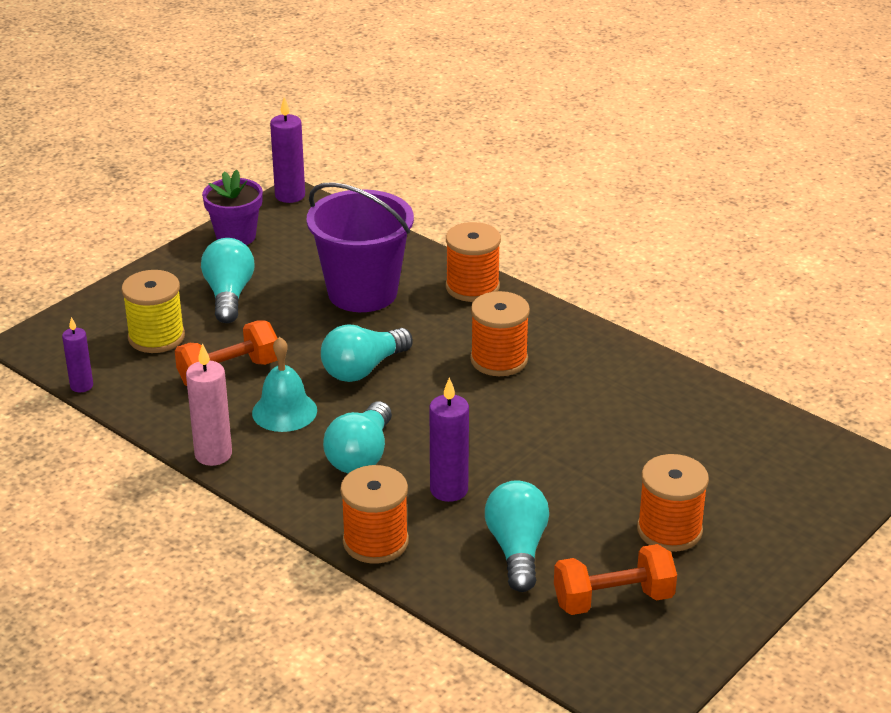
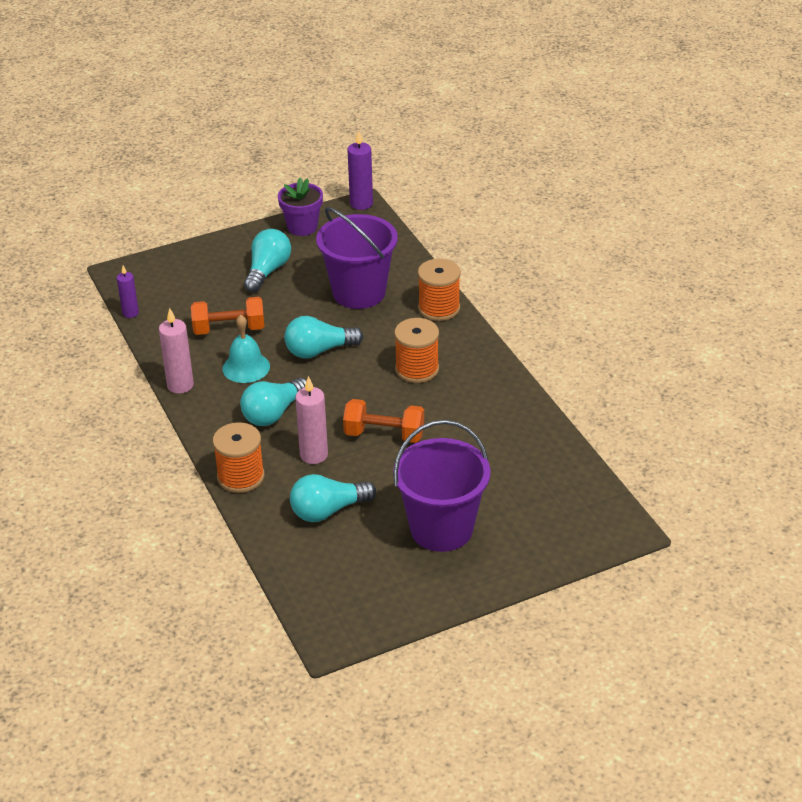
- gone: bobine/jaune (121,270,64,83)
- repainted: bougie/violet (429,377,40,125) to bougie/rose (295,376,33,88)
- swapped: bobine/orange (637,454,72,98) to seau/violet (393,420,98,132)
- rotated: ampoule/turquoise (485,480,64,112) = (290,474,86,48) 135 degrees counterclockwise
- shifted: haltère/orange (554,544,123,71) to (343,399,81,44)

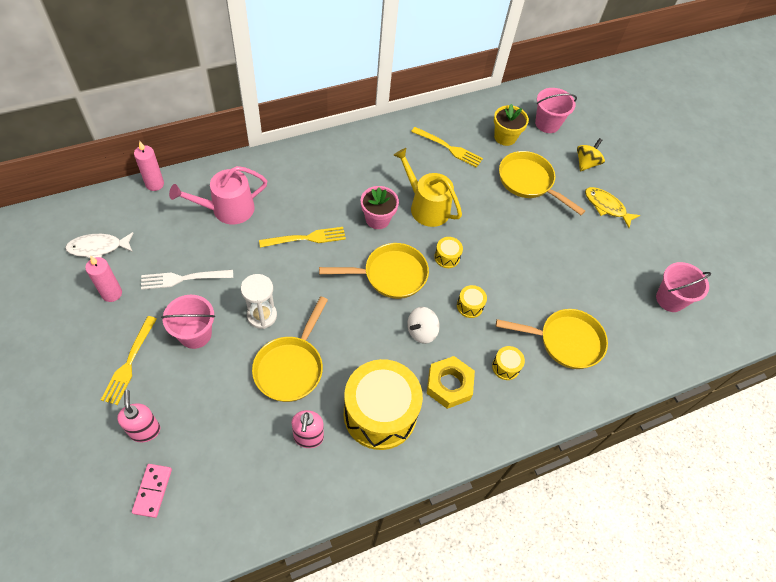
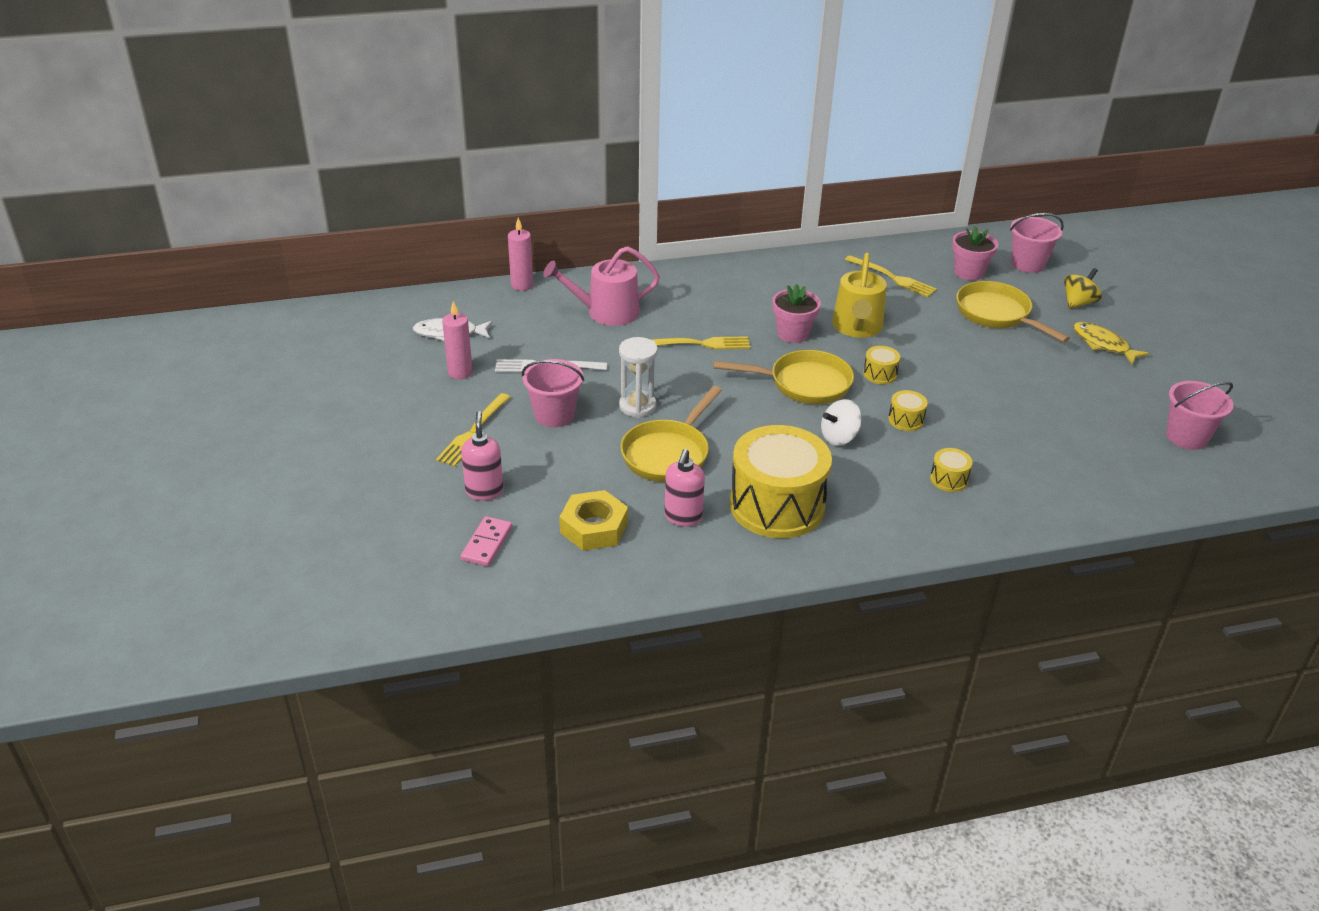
- repainted: pot de fleurs/jaune (494,104,35,42) to pot de fleurs/rose (952,226,46,55)
- rotated: arrosoir/jaune (394,148,68,79) = (832,253,55,85) 135 degrees counterclockwise
- gone: poêle/jaune (496,309,112,60)
- shifted: écrou/jaune (427,356,48,53) to (559,490,69,61)

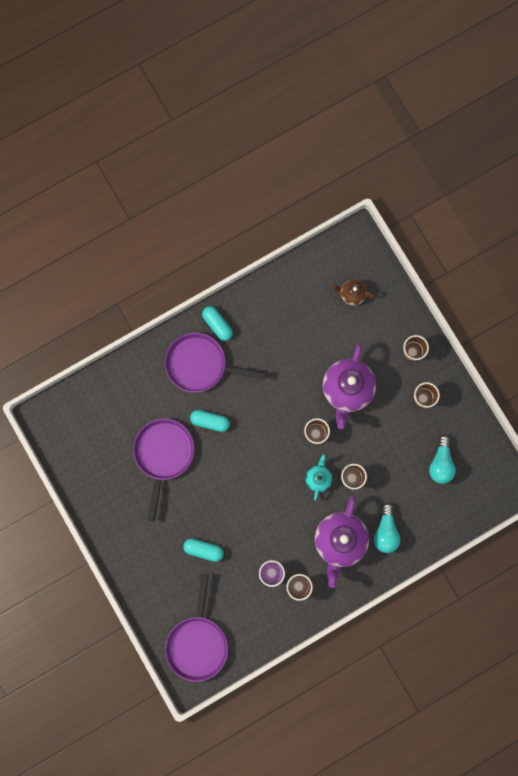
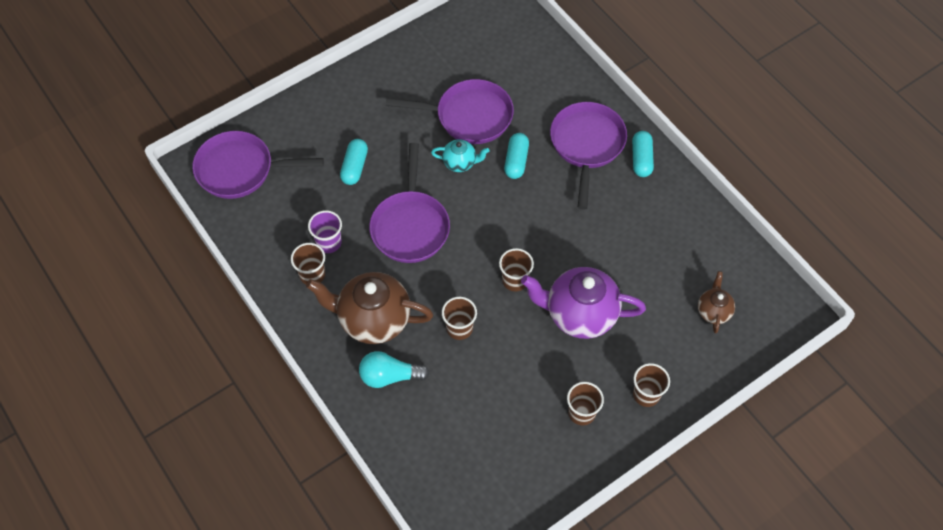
- rotated: gélule/turquoise (202,306,31,35) = (632,131,22,46) 45 degrees counterclockwise
- gone: ampoule/turquoise (429,435,27,49)
- shifted: théière/turquoise (305,454,27,47) to (431,139,58,33)
- repainted: théière/violet (315,496,54,92) to théière/marron (306,272,127,72)
- new: poêle/violet (369,143,81,120)

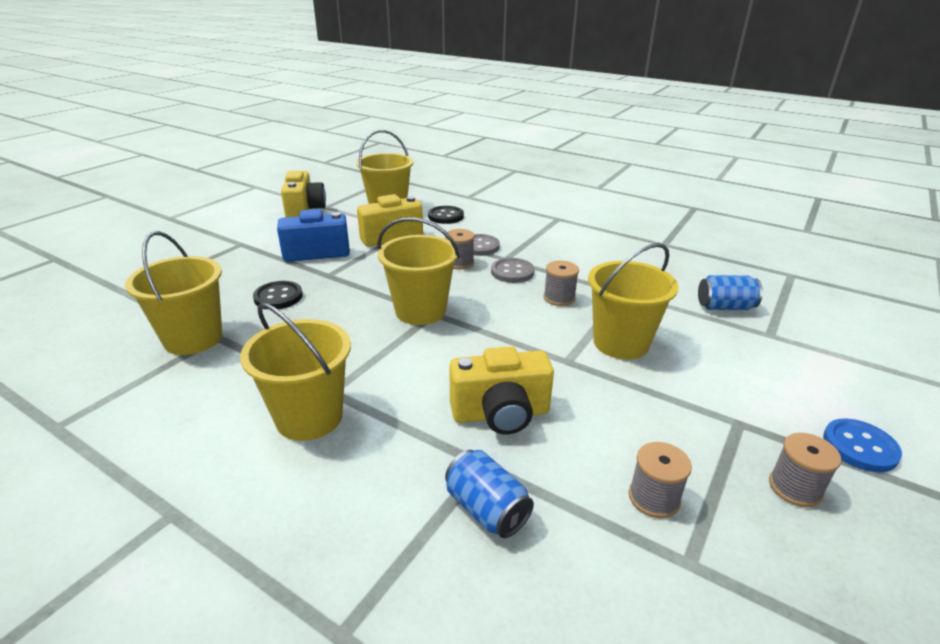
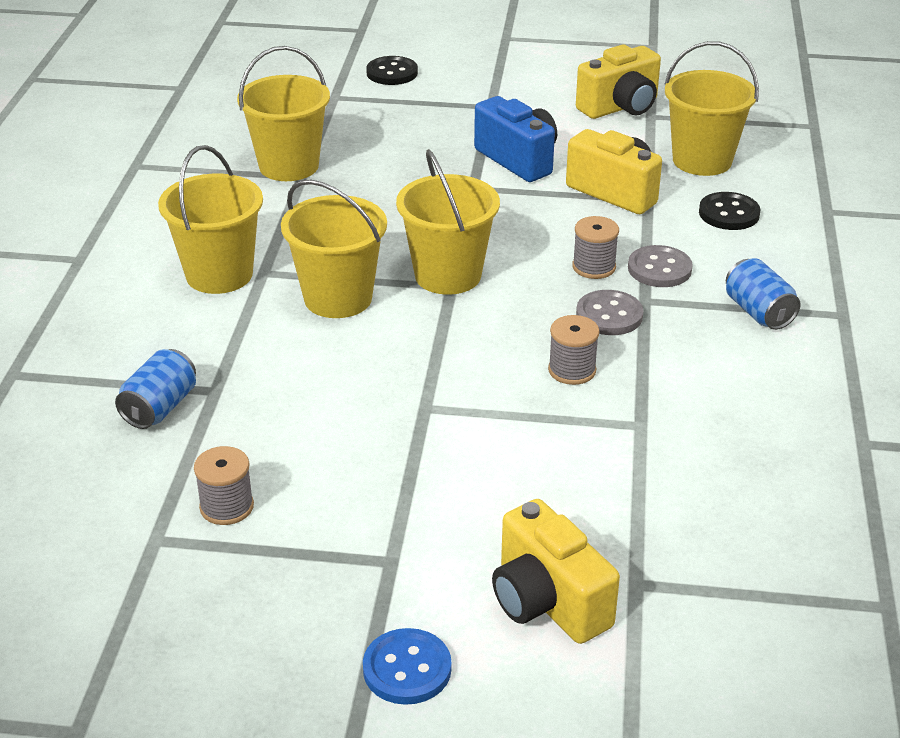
- shifted: seau/jaune (588,243,90,117) to (281,180,106,138)
- shifted: canette/bleu (698,275,65,35) to (726,258,75,72)
- shifted: bouton/noir (253,281,50,28) to (366,56,52,29)
- shifted: appareil photo/jaune (449,346,105,88) to (492,499,128,145)
- gone: bobine/gris (769,433,72,74)

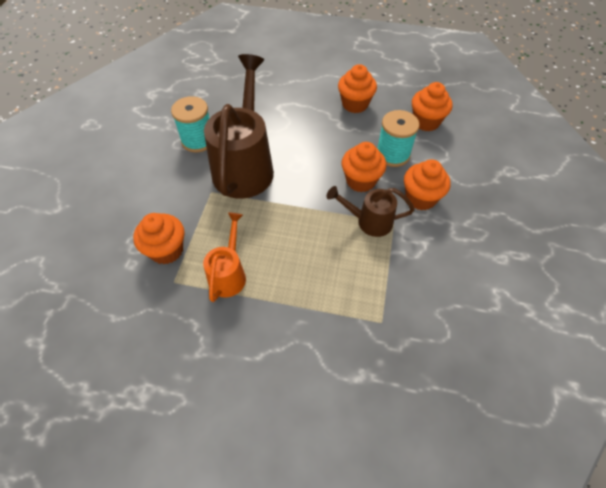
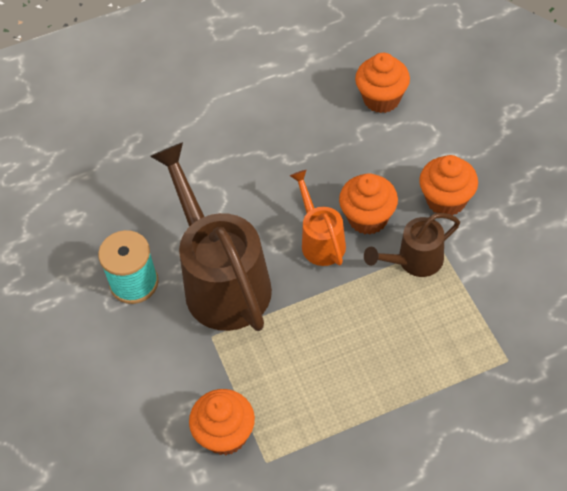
- gone: muffin/orange (338,64,39,49)
- gone: bobine/turquoise (377,110,43,57)
- shifted: arrosoir/orange (203,213,43,89) to (290,170,56,96)

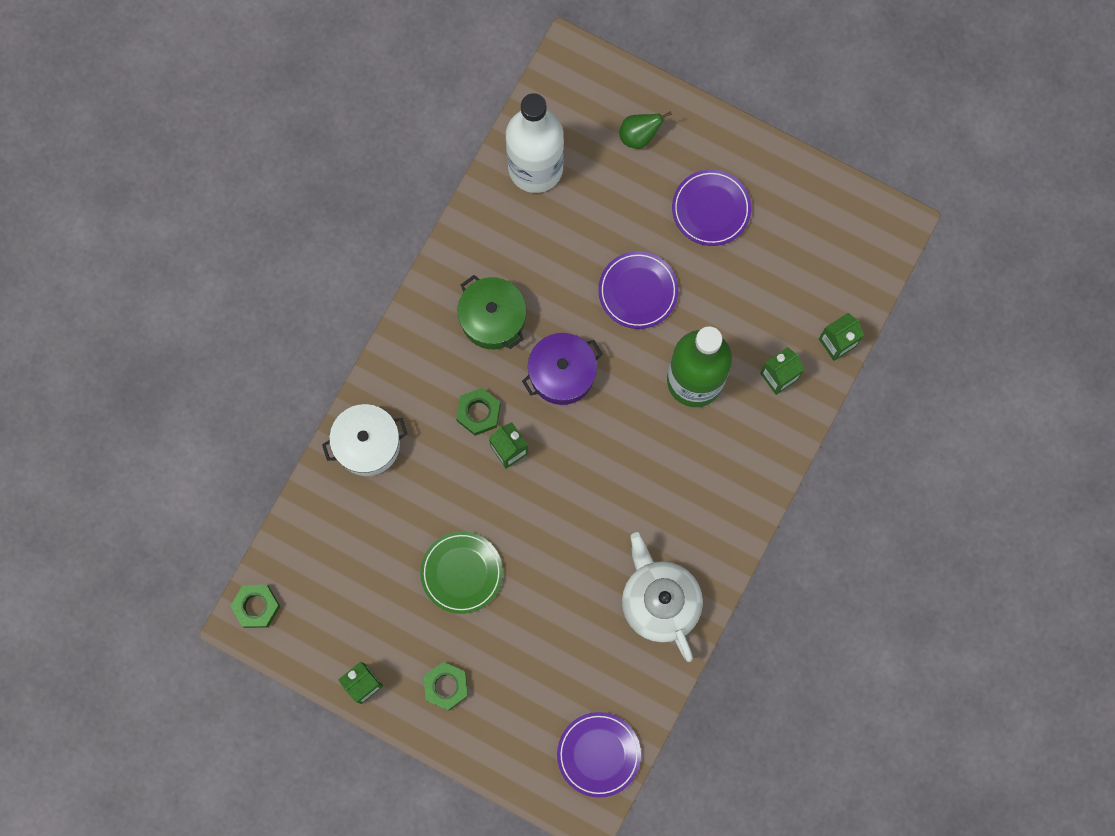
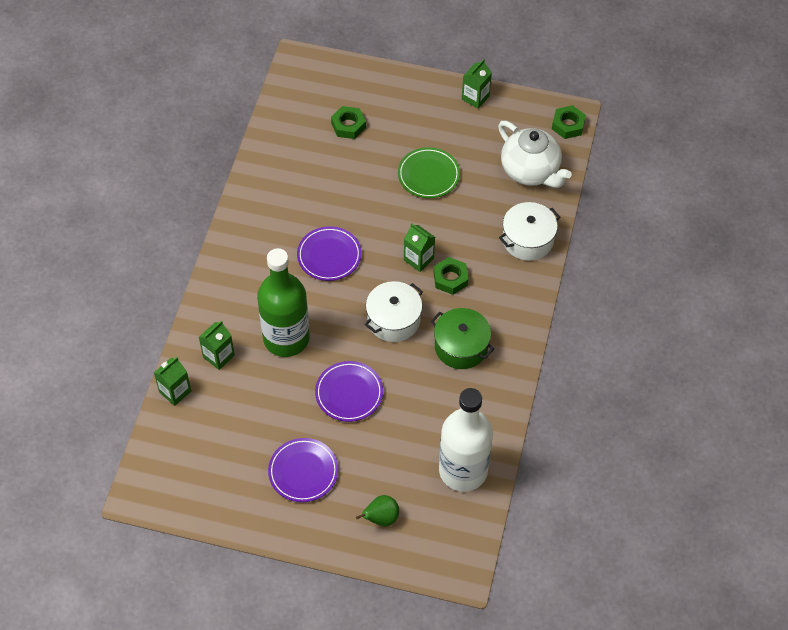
- repainted: marmite/violet (522,333,80,72) to marmite/blanc (365,281,58,61)
- shifted: théière/blanc (622,532,81,130) to (498,121,74,67)
- shifted: écrou/vert (424,662,44,49) to (331,106,35,33)
- shifted: assiette/violet (557,712,84,86) to (297,226,65,55)

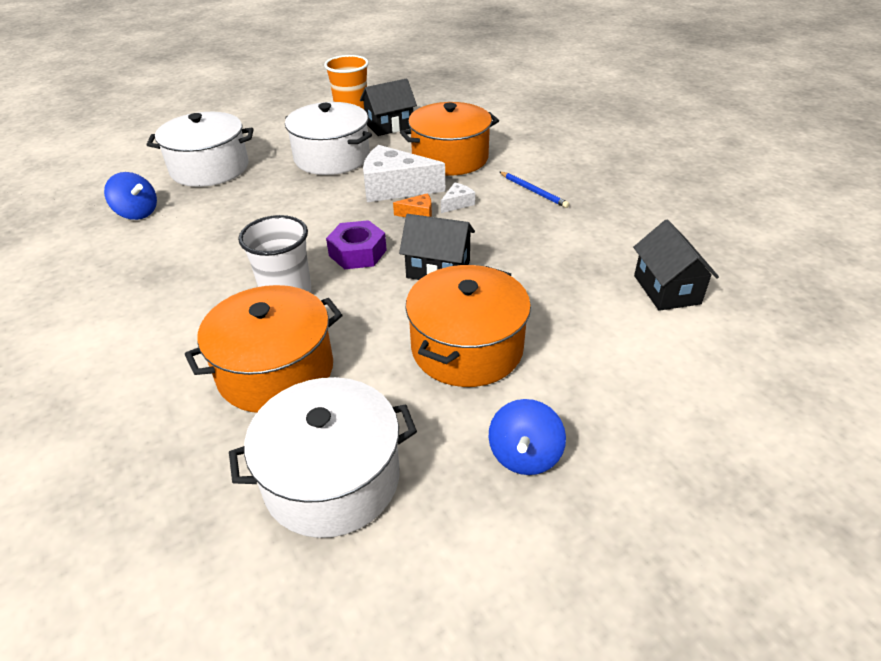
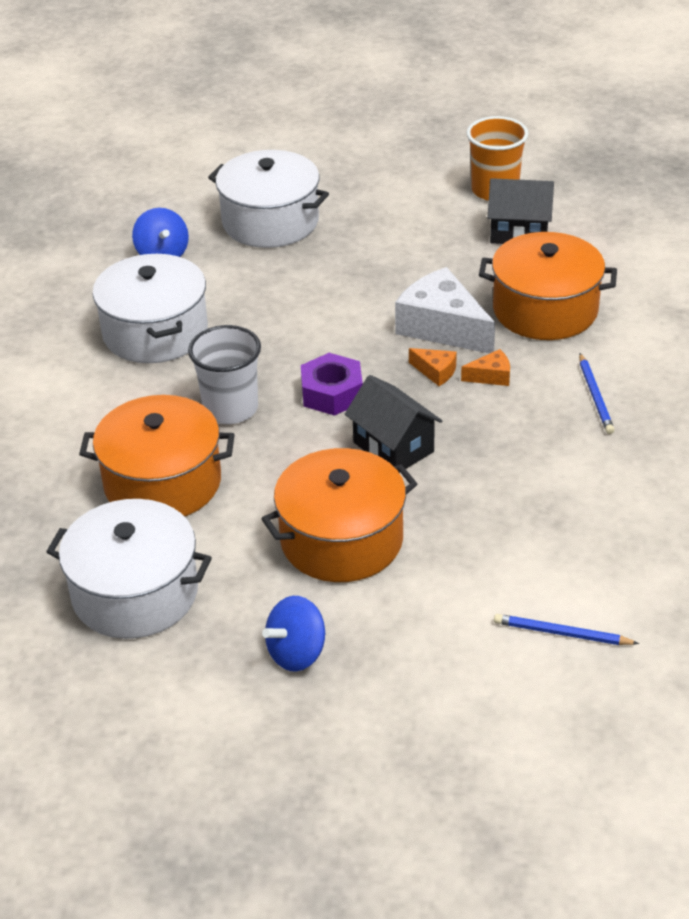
- shifted: marmite/blanc (285,102,87,73) to (92,254,116,109)
- repainted: fromage/blanc (441,182,34,31) to fromage/orange (461,349,49,37)
- gone: maison/noir (633,219,86,92)
- new: crayon/bleu (494,614,145,31)

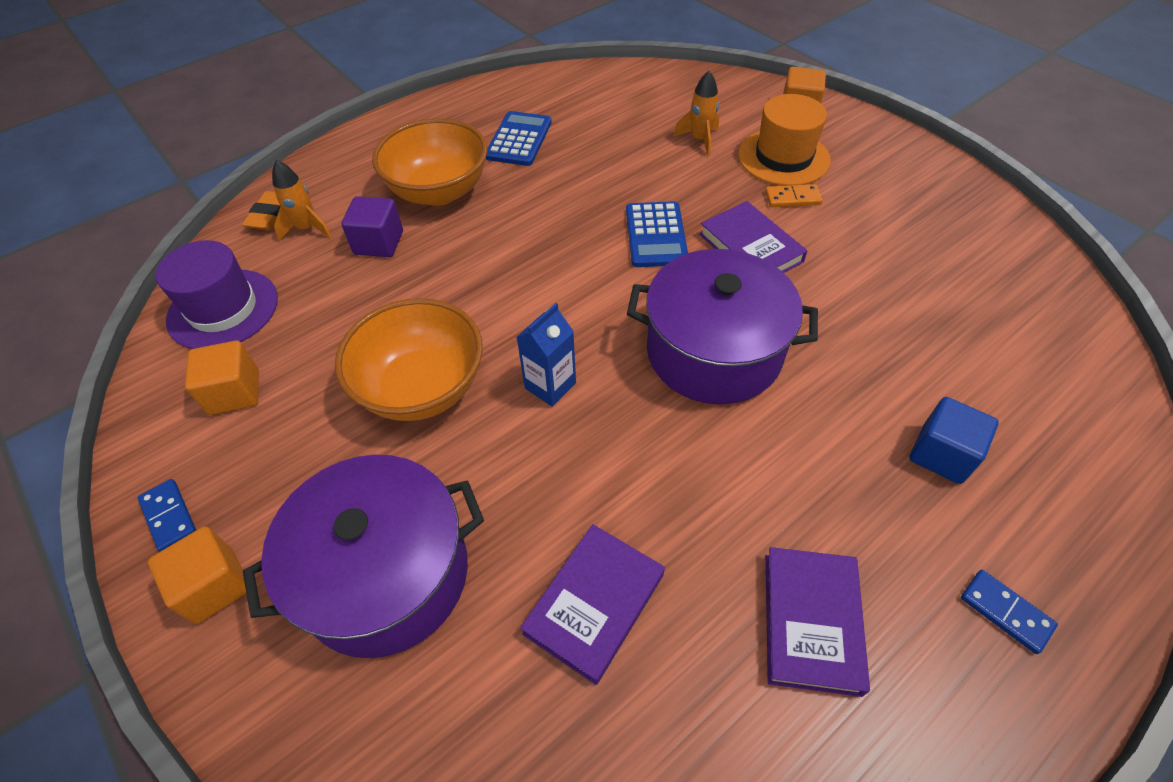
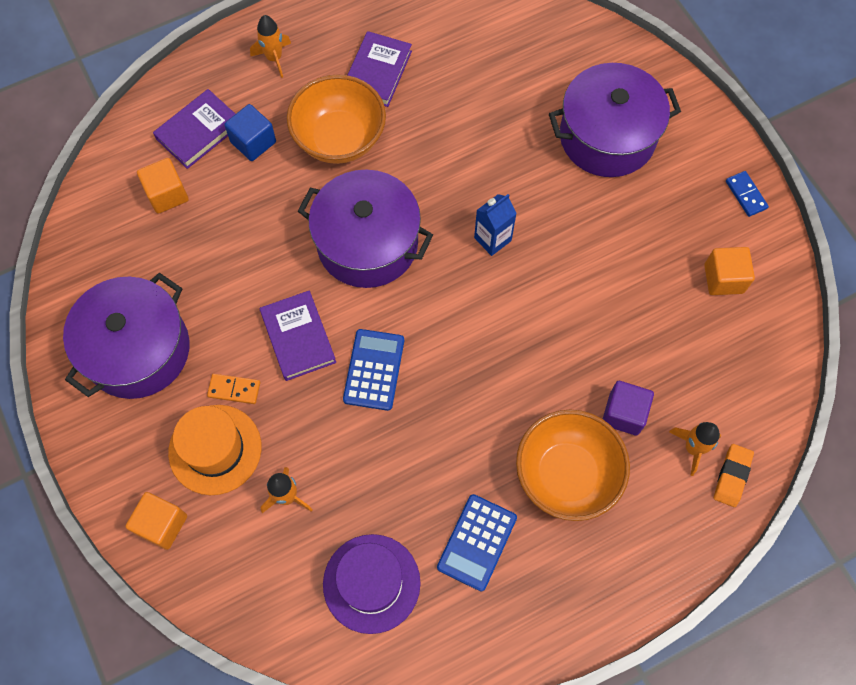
- shifted: chapeau/violet (156,240,122,109) to (323,534,97,100)
- shifted: bol/orange (335,298,148,123) to (287,75,99,89)
- shifted: livre/violet (520,524,145,161) to (153,89,82,80)
- shifted: cube/orange (148,526,98,98) to (137,158,52,56)
- swapped: domino/bleu (961,570,97,84) to fusée/orange (250,15,41,63)
- new: marmite/violet (63,273,127,126)

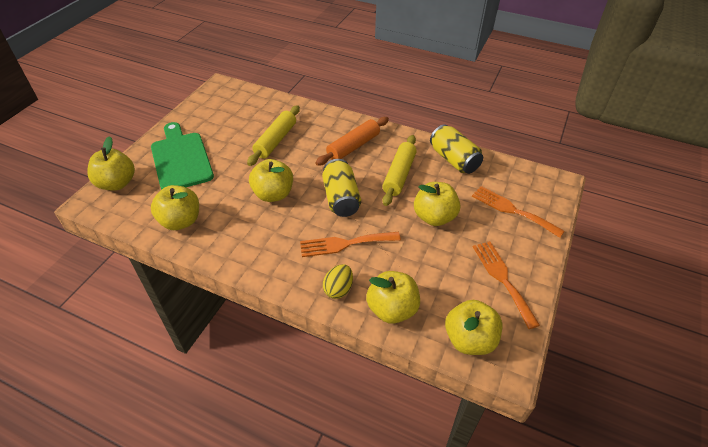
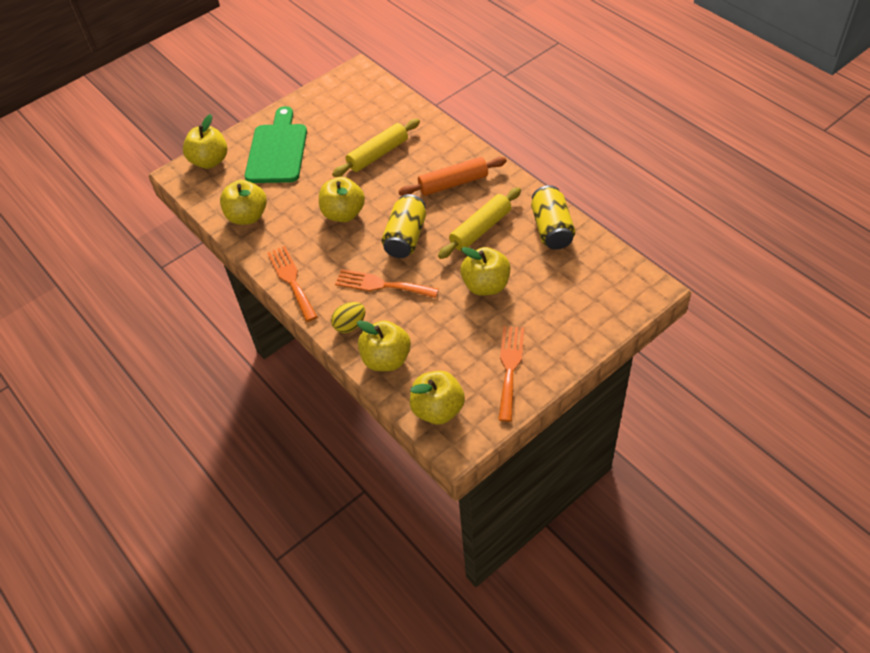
- shifted: fourchette/orange (472,186,93,52) to (267,246,51,76)

